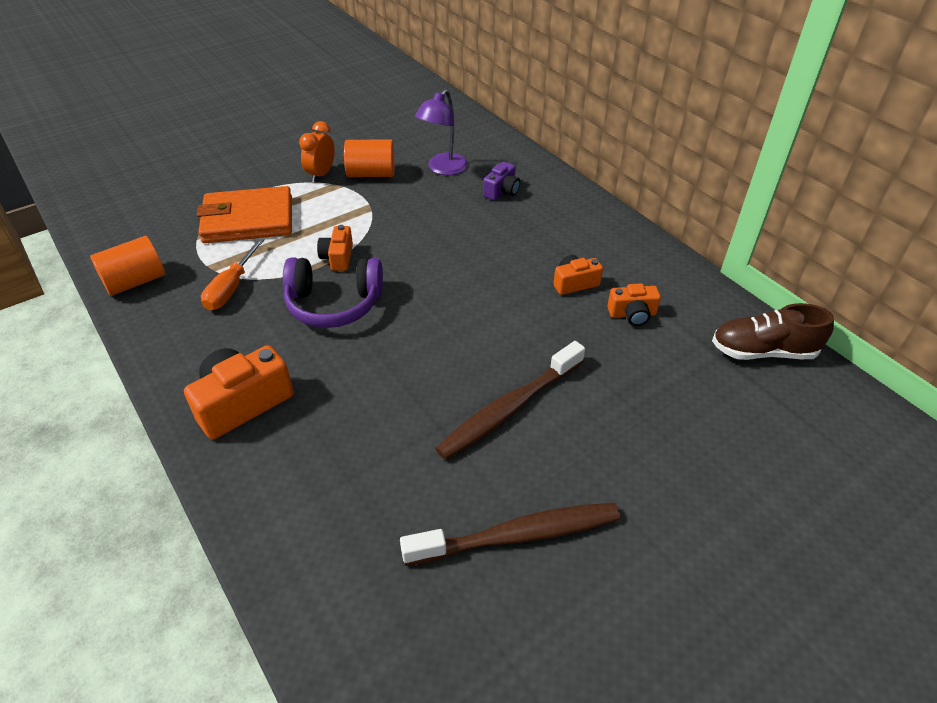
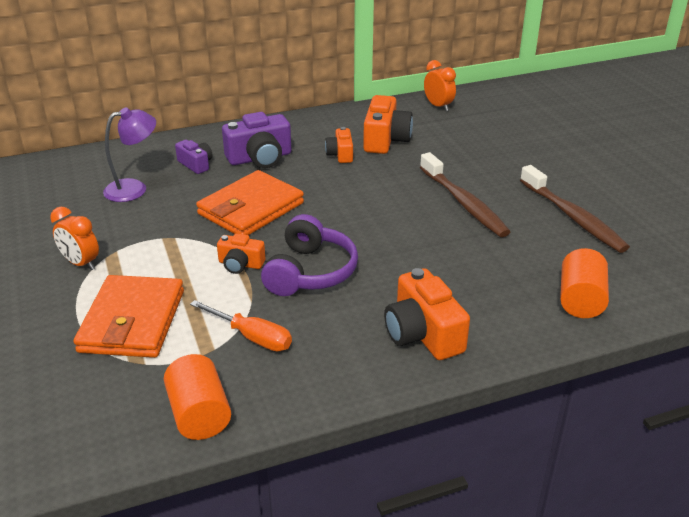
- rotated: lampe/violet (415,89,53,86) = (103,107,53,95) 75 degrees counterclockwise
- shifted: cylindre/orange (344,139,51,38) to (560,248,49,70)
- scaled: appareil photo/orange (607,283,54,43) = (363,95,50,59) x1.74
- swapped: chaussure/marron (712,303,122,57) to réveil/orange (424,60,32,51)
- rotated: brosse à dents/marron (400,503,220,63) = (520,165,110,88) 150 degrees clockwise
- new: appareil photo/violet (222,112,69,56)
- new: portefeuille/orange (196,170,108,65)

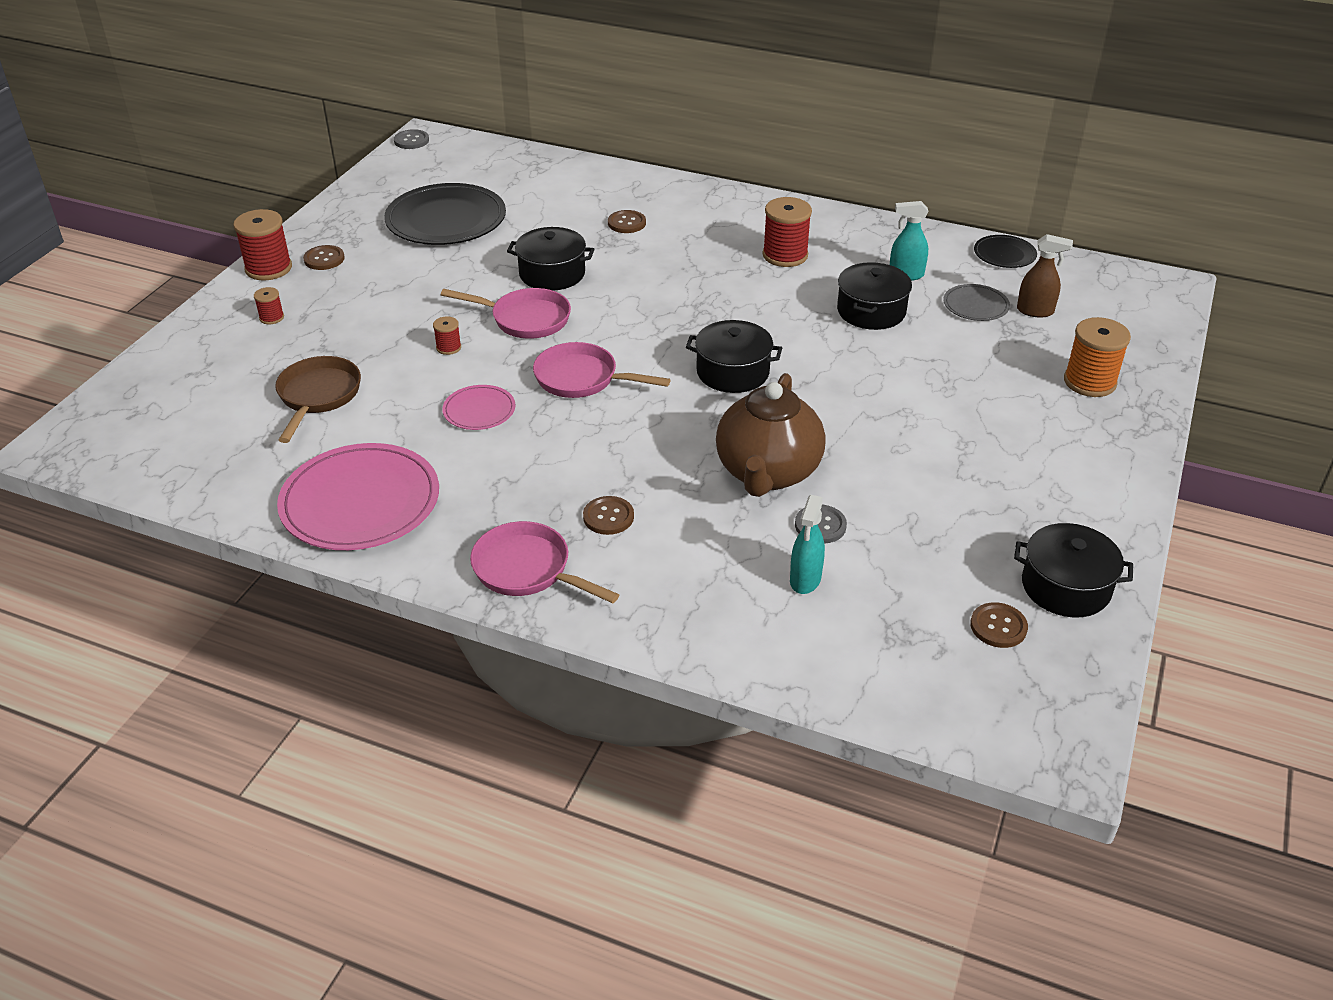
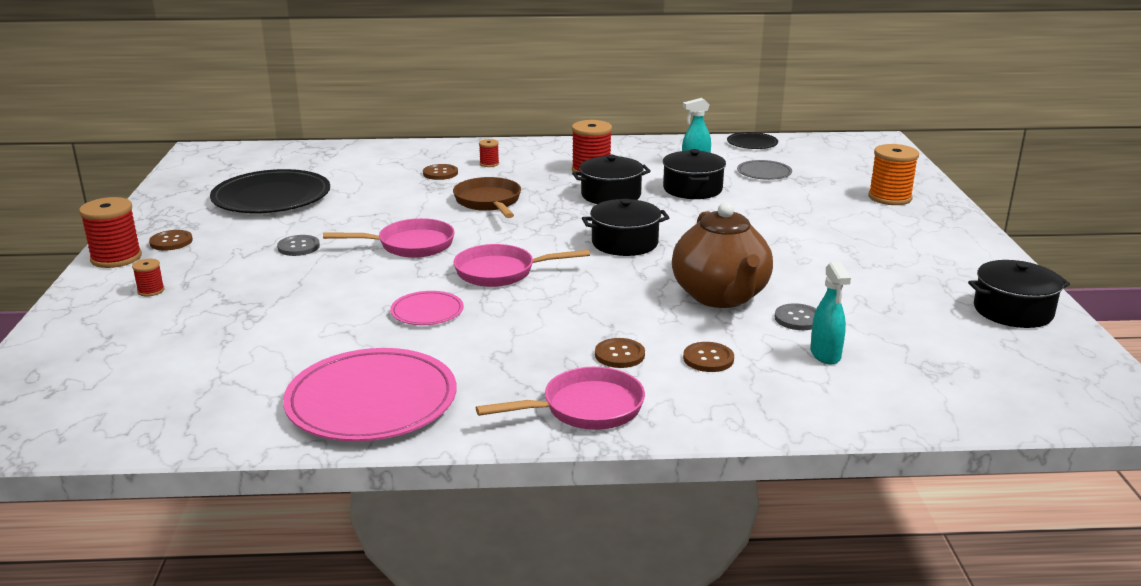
- shifted: bouton/gris (394,129,35,20) to (277,235,43,21)
- shifted: marmite/noir (507,227,87,64) to (572,155,79,49)
- gone: vaporisateur/marron (1017,234,56,84)
- shifted: bobine/rouge (433,316,28,39) to (479,139,20,28)
- shifted: poêle/marron (275,356,86,87) to (453,177,68,41)
- rotated: poêle/rose (470,521,149,82) = (476,367,169,63) 150 degrees clockwise
- shifted: bouton/marron (970,602,58,46) to (683,342,51,30)

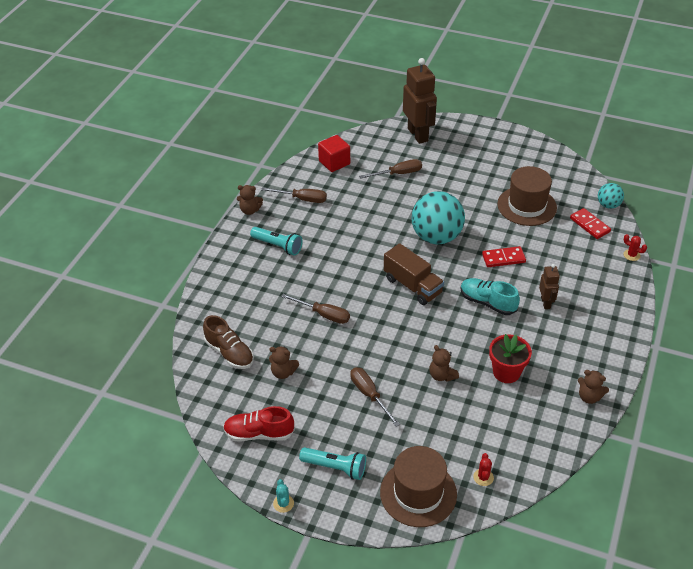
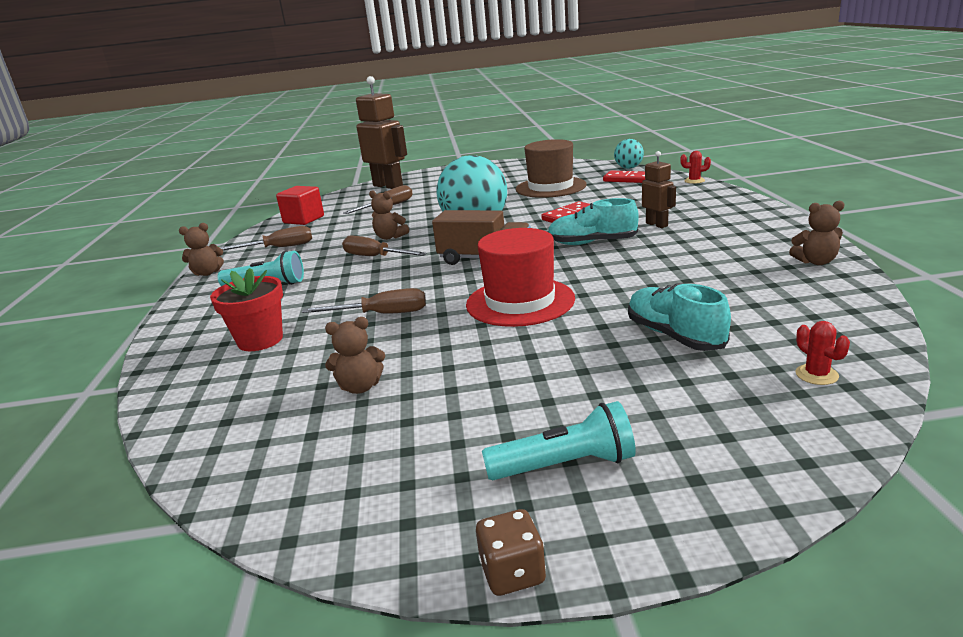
- gone: chaussure/marron (203,315,51,54)
- shifted: pot de fleurs/rouge (489,334,43,49) to (210,268,73,83)
- shifted: ours en peluche/marron (429,345,30,37) to (369,190,40,50)
- shifted: tournevis/marron (350,367,50,60) to (342,235,85,21)
- gone: chaussure/rouge (223,406,71,36)
- gone: chapeau/marron (380,446,77,81)
- swapped: cactus/turquoise (273,479,21,34) to dé/marron (476,509,70,87)
- new: chapeau/rouge (466,228,109,99)
- new: chaussure/turquoise (628,283,103,68)

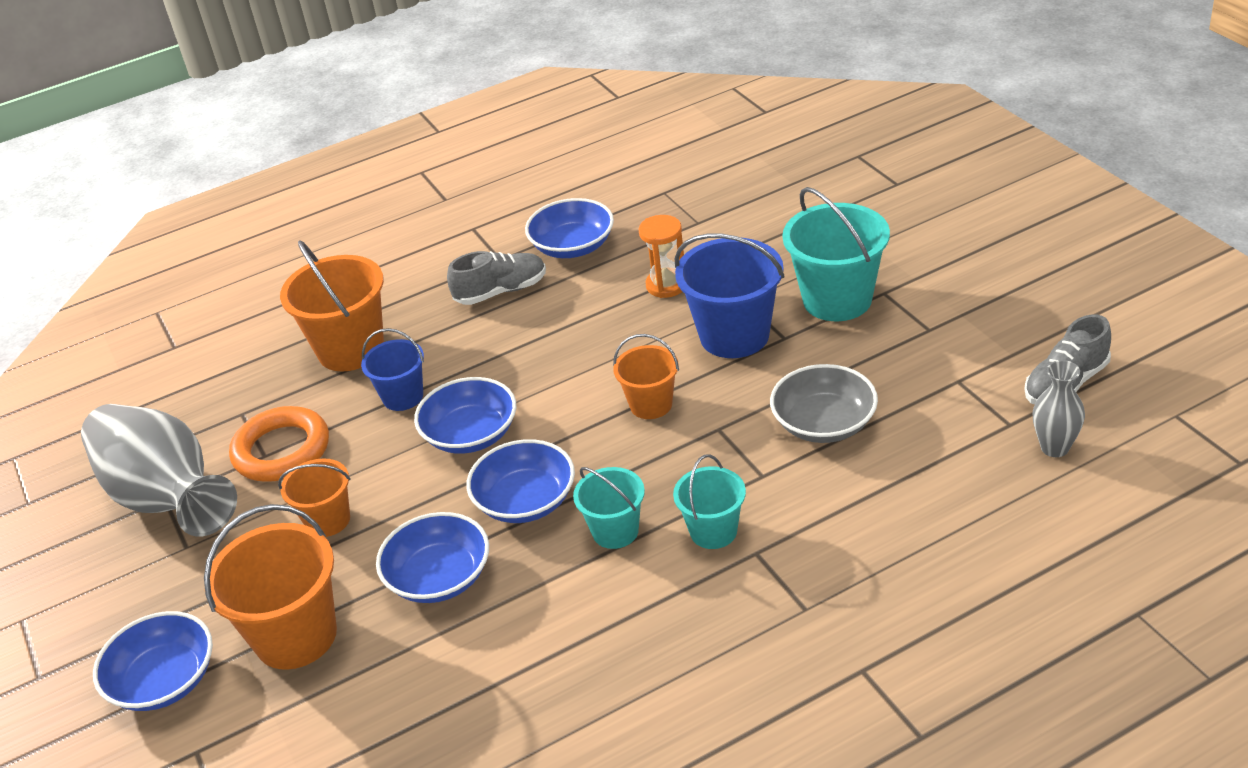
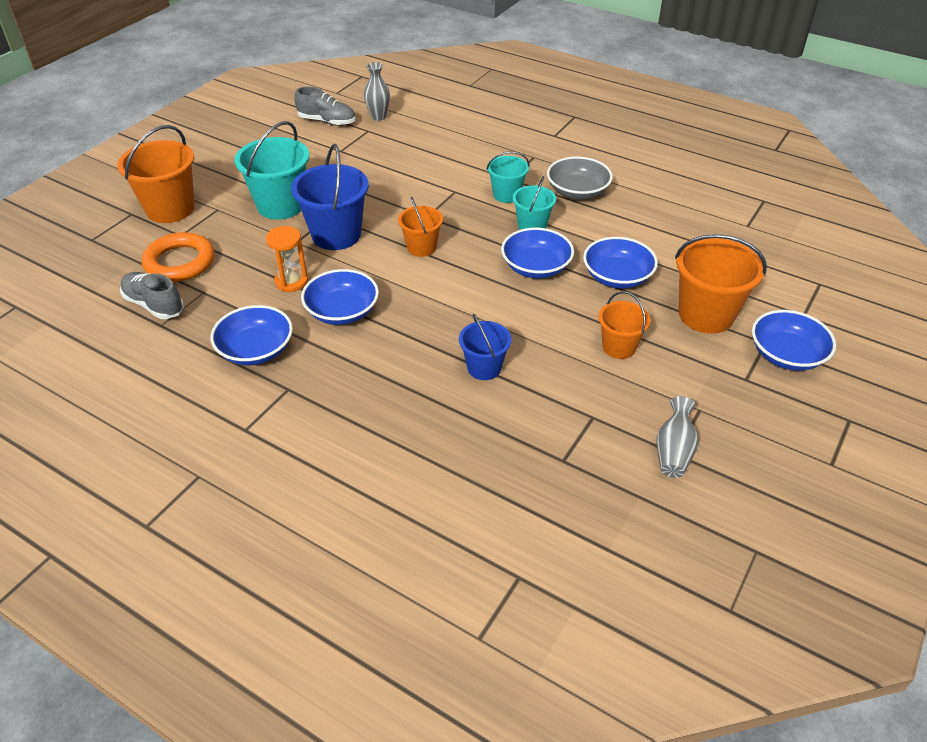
- shifted: seau/orange (280,240,104,131) to (117,125,78,98)
- shifted: chaussure/gris (447,251,99,54) to (120,272,64,47)
- shifted: bol/gris (770,364,108,79) to (547,157,66,42)
- shifted: bol/bleu (414,377,102,77) to (301,269,78,56)
- scaled: vase/gris (81,404,156,133) = (656,396,42,82) x0.47
- shifted: anneau/orange (229,406,100,76) to (142,232,72,50)

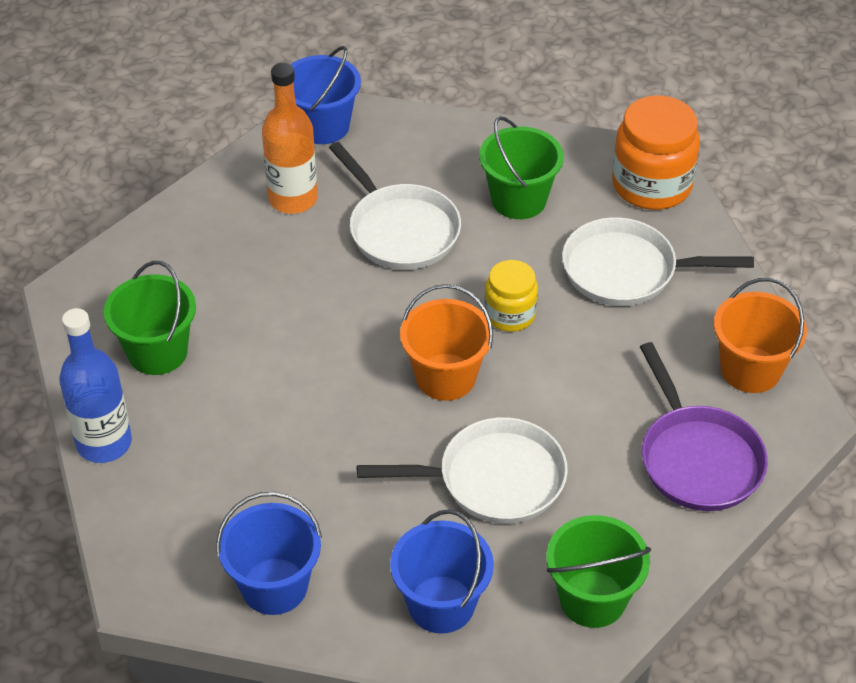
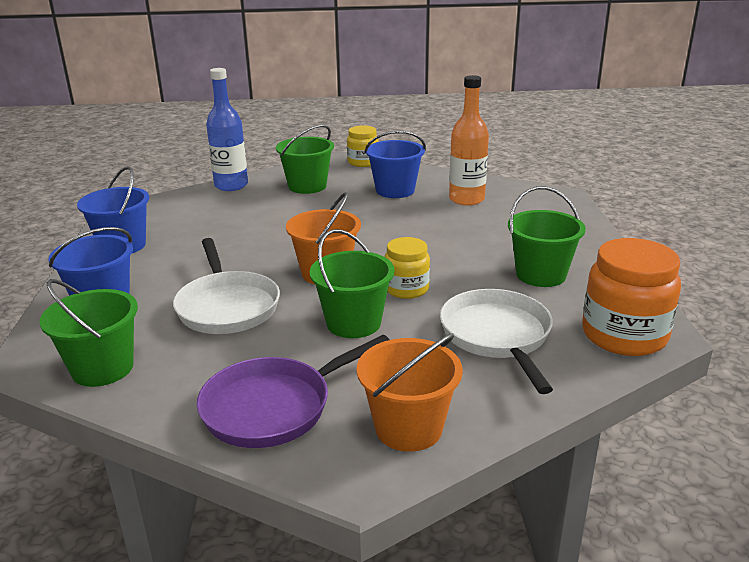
- shifted: seau/bleu (290,46,71,98) to (365,131,61,67)
- gone: poêle/blanc (329,142,132,128)
- new: bocal/jaune (347,125,31,42)
- new: seau/vert (310,229,85,109)

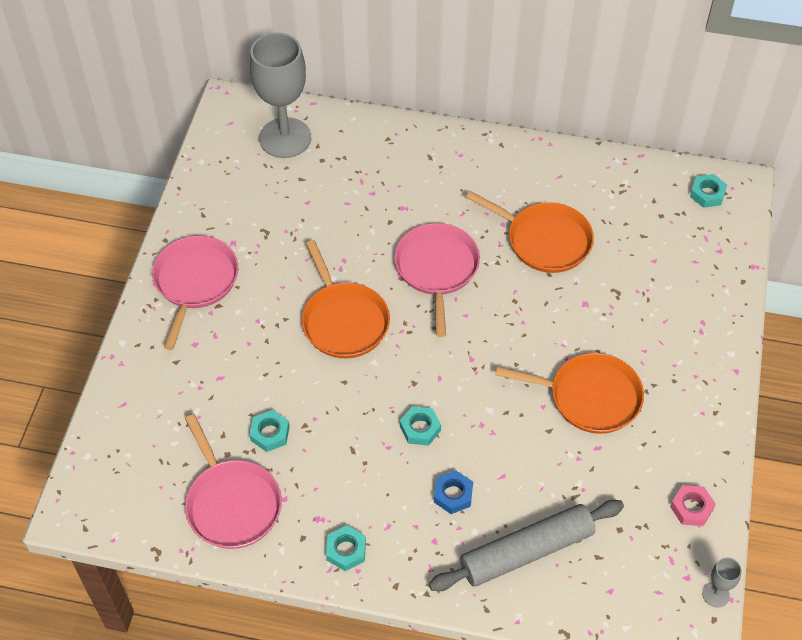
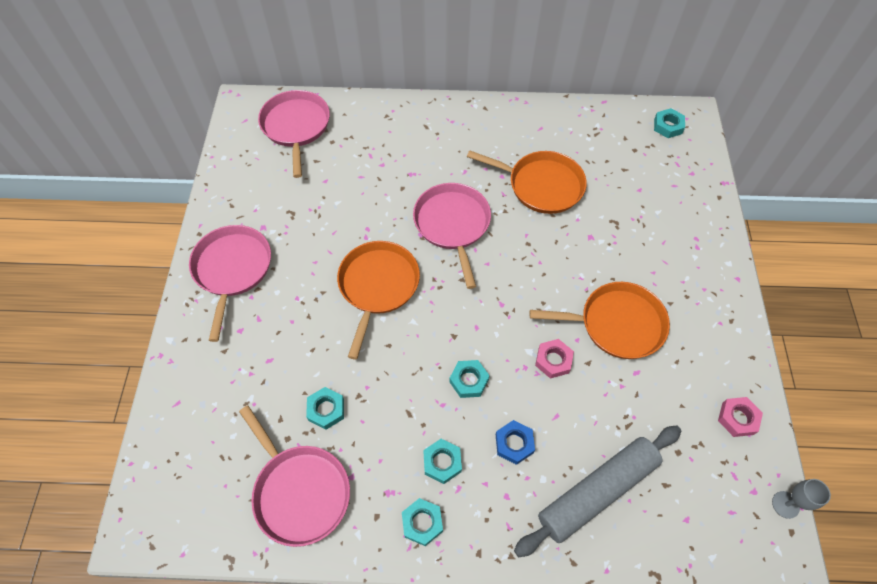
- swapped: verre à pied/gris (250,32,61,126) to poêle/rose (258,90,72,88)
- rotated: poêle/orange (302,240,88,118) = (337,241,83,118) 135 degrees counterclockwise
- new: écrou/rose (535,339,39,40)
- new: écrou/turquoise (423,439,39,45)

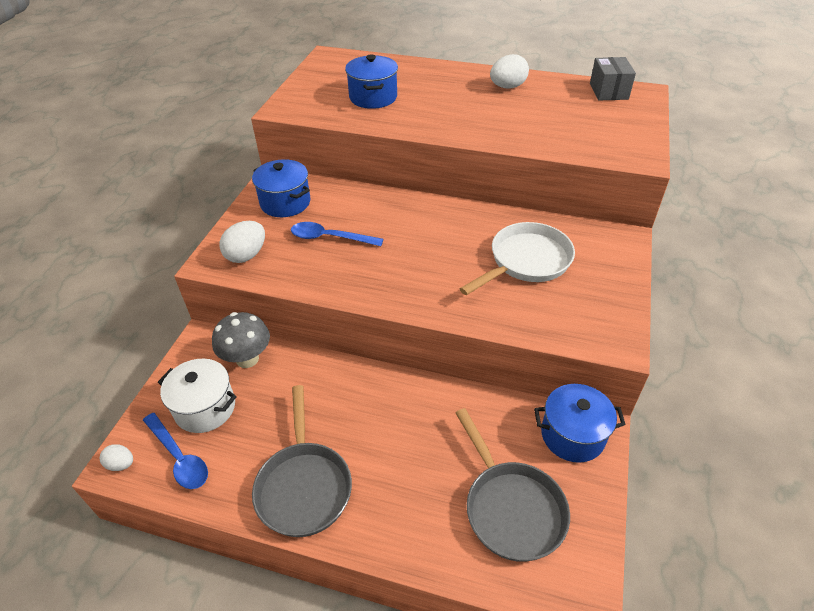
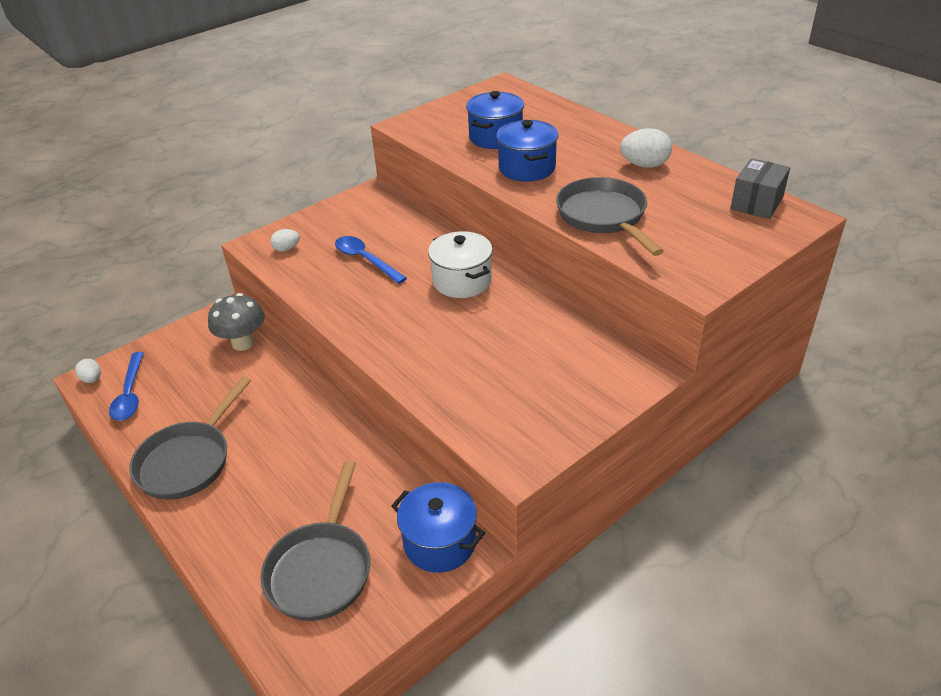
- shifted: marmite/bleu (252,159,58,58) to (496,120,62,61)
- scaled: œuf/blanc (220,221,45,42) = (271,229,29,23) x0.59
- gone: poêle/blanc (460,222,115,73)
- shifted: marmite/blanc (158,359,79,74) to (428,231,65,67)
- new: poêle/gris (556,177,108,79)

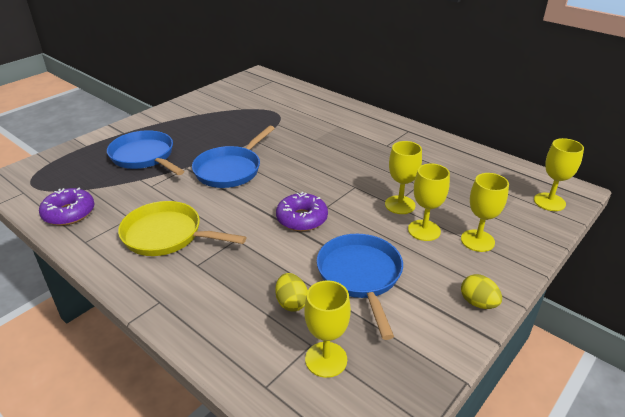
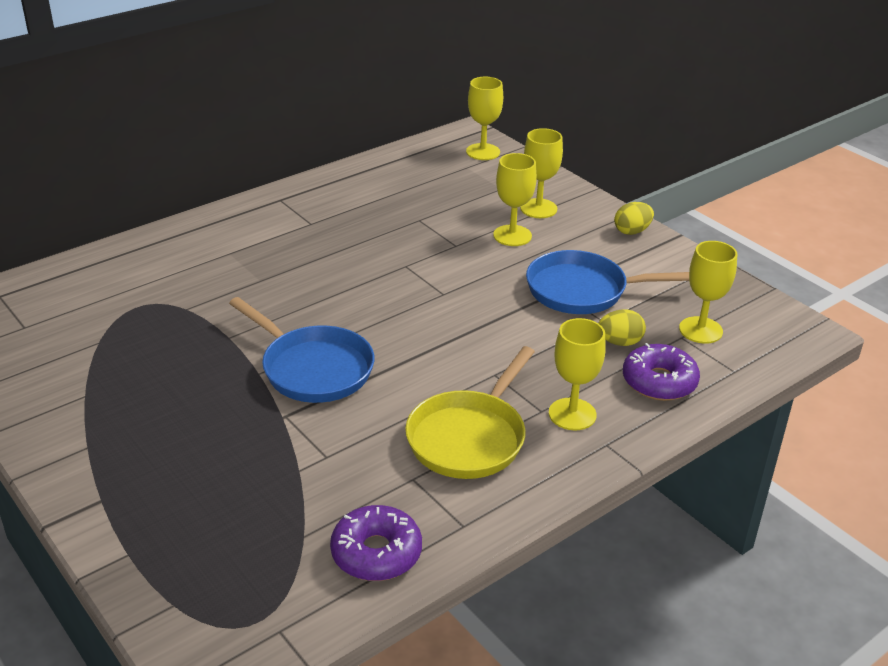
- gone: poêle/bleu (107,130,77,45)
- shifted: verre à pied/jaune (385,141,37,73) to (549,318,57,113)
- shifted: beignet/violet (276,192,52,39) to (623,343,77,58)

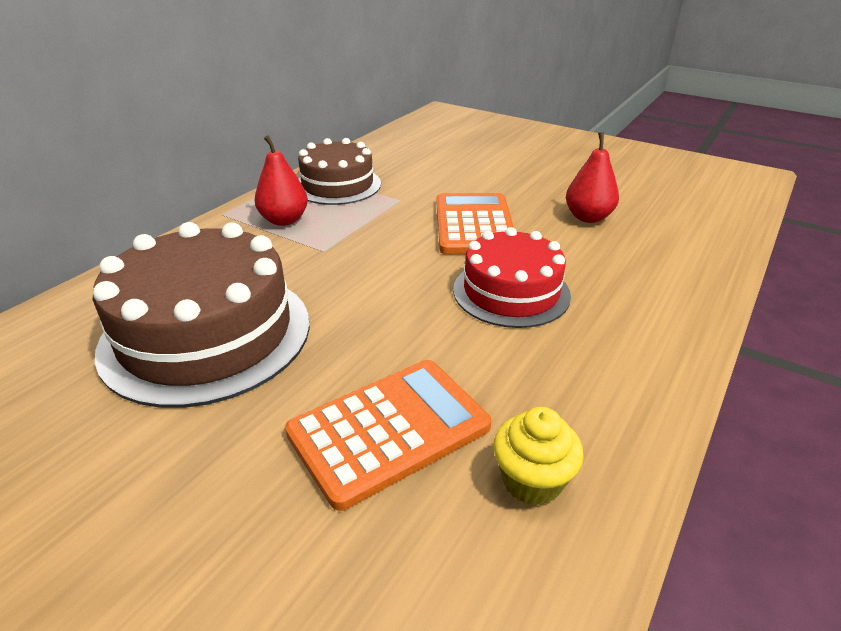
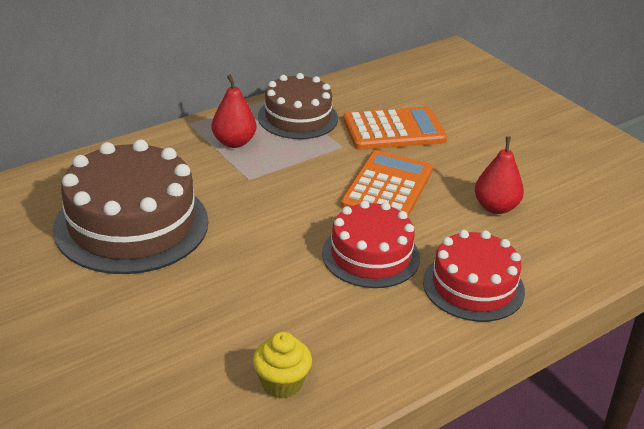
- shifted: calculatrice/orange (285,360,206,151) to (343,107,104,43)
- new: gâteau/rouge (423,230,102,92)

